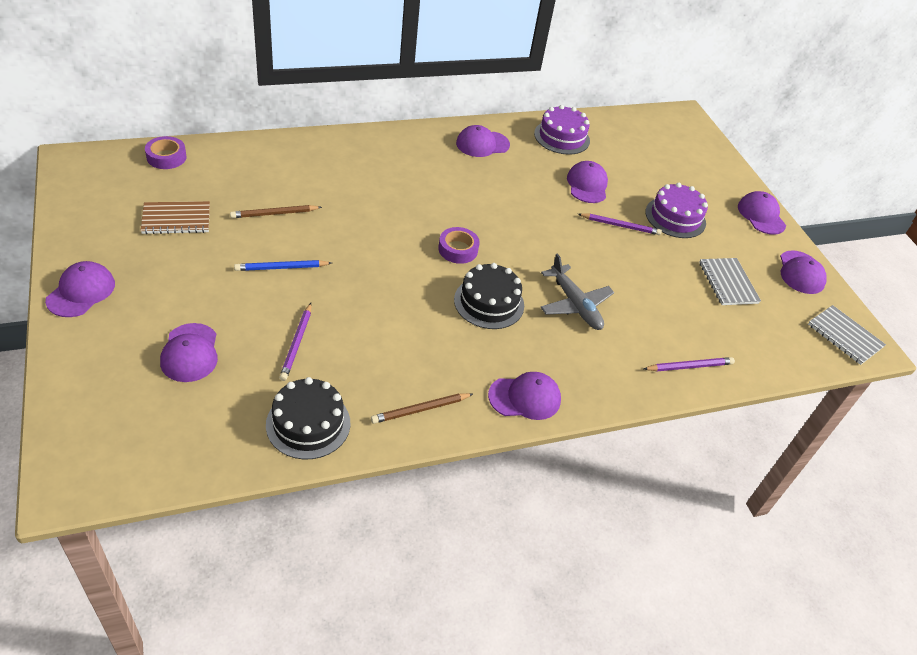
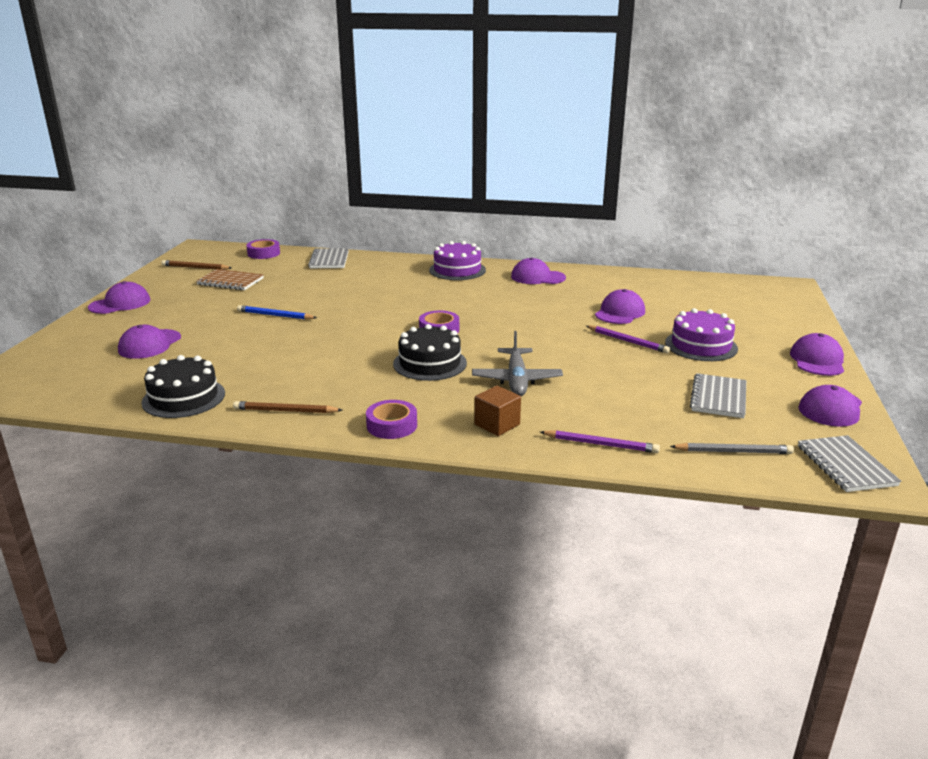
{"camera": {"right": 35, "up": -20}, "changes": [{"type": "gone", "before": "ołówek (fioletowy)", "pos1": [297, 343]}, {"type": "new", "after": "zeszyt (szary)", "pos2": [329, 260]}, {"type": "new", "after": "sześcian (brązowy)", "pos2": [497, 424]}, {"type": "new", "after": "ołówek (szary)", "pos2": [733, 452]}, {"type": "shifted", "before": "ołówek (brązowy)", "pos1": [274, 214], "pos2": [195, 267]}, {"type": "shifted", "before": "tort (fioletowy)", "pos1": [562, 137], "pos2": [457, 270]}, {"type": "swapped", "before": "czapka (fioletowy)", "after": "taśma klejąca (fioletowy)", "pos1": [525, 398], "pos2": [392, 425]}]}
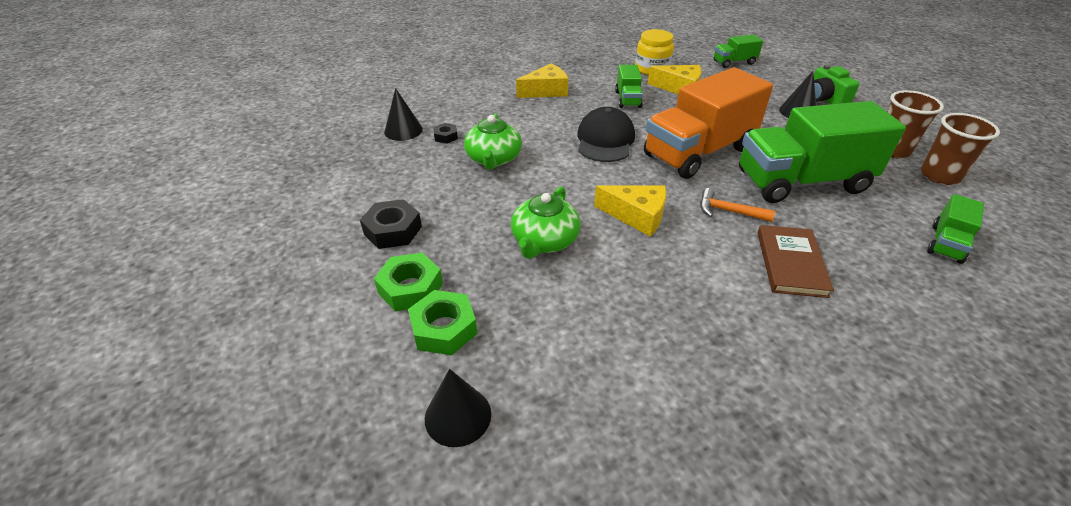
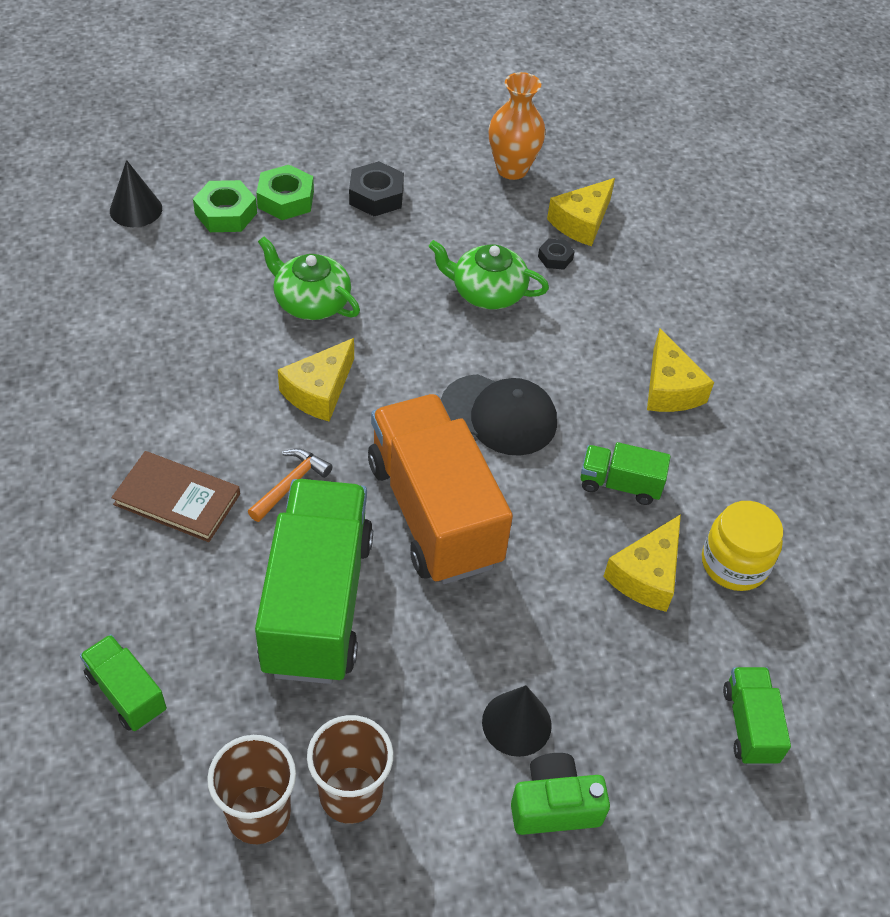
{"camera": {"right": 100, "up": 10}, "changes": [{"type": "new", "after": "wazon (pomarańczowy)", "pos2": [512, 169]}, {"type": "swapped", "before": "stożek (czarny)", "after": "ser (żółty)", "pos1": [403, 130], "pos2": [581, 222]}]}
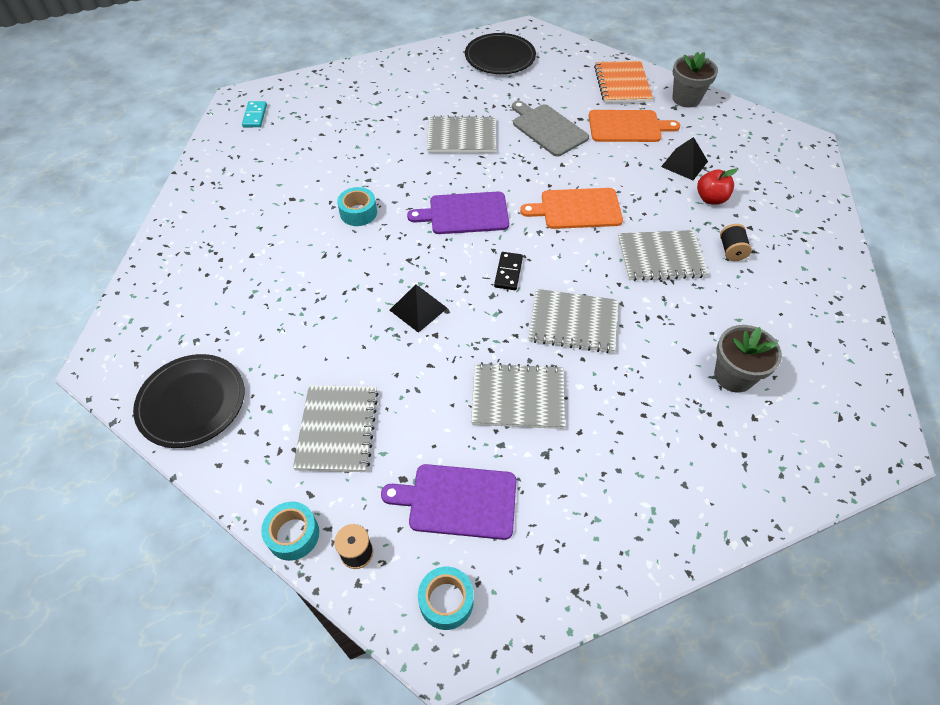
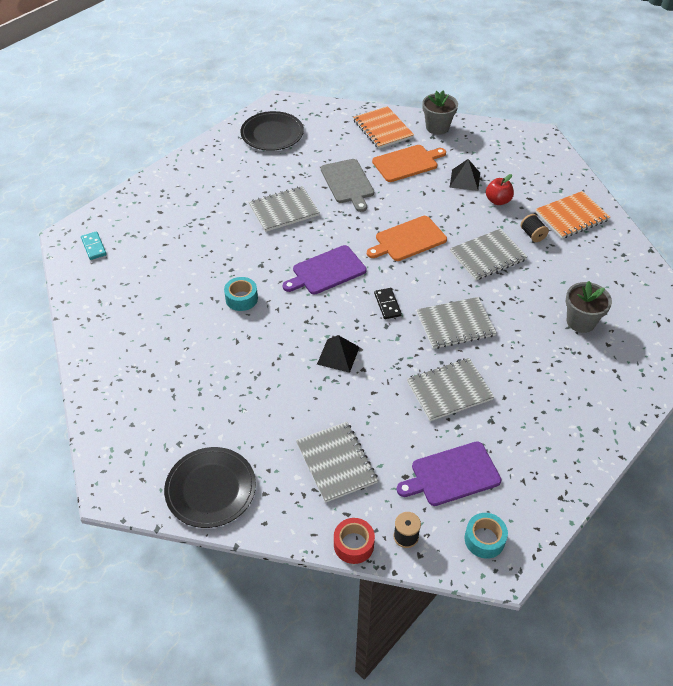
{"camera": {"right": -25, "up": -5}, "changes": [{"type": "new", "after": "zeszyt (pomarańczowy)", "pos2": [571, 216]}, {"type": "repainted", "before": "taśma klejąca (turkusowy)", "after": "taśma klejąca (czerwony)", "pos1": [293, 535], "pos2": [353, 544]}, {"type": "rotated", "before": "deska do krojenia (szary)", "pos1": [548, 129], "pos2": [348, 183], "turn": -135}]}
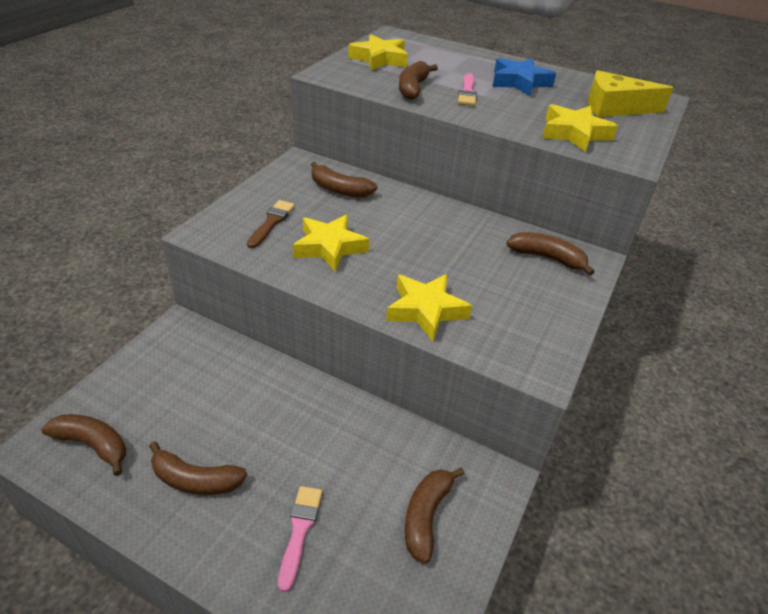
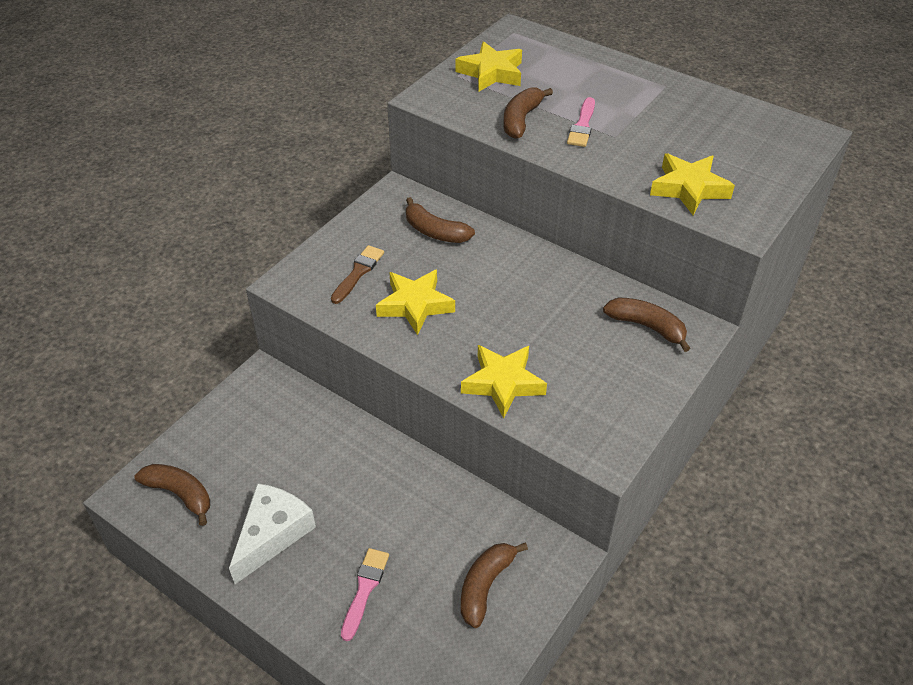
{"camera": {"right": 10, "up": 5}, "changes": [{"type": "gone", "before": "gwiazda (niebieski)", "pos1": [519, 82]}, {"type": "gone", "before": "ser (żółty)", "pos1": [614, 107]}, {"type": "swapped", "before": "banan (brązowy)", "after": "ser (biały)", "pos1": [195, 480], "pos2": [272, 534]}]}
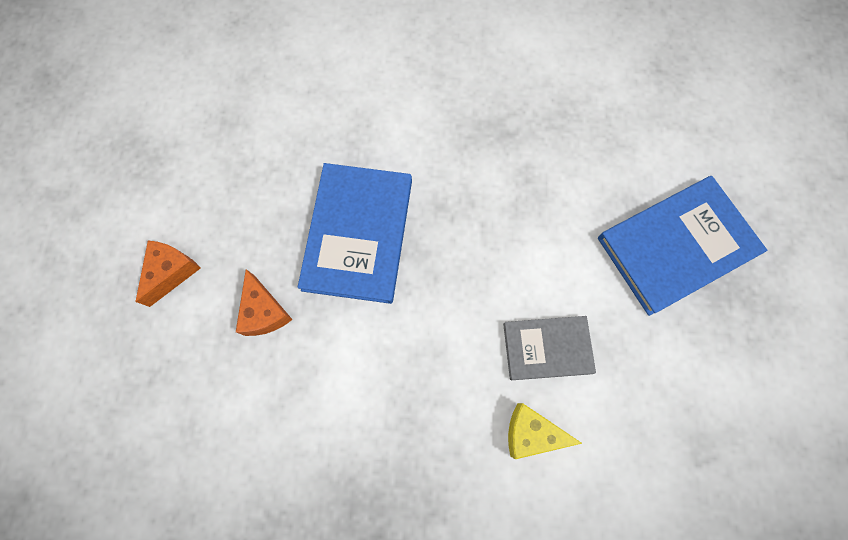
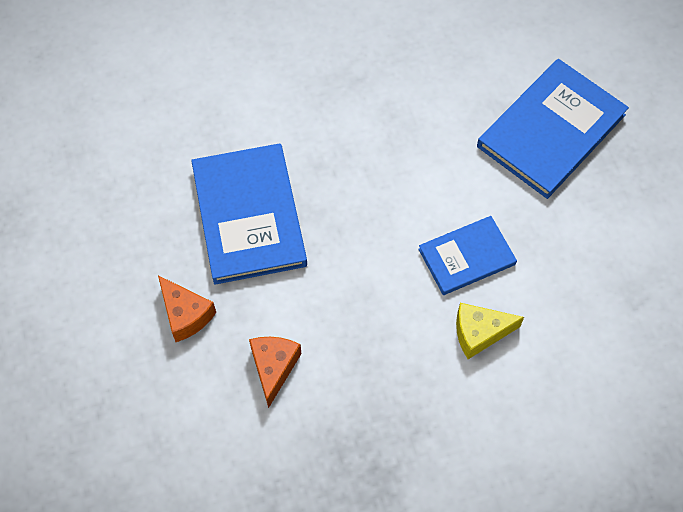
{"camera": {"right": -20, "up": -10}, "changes": [{"type": "shifted", "before": "ser (pomarańczowy)", "pos1": [171, 272], "pos2": [273, 367]}, {"type": "repainted", "before": "książka (szary)", "after": "książka (niebieski)", "pos1": [547, 348], "pos2": [467, 257]}]}
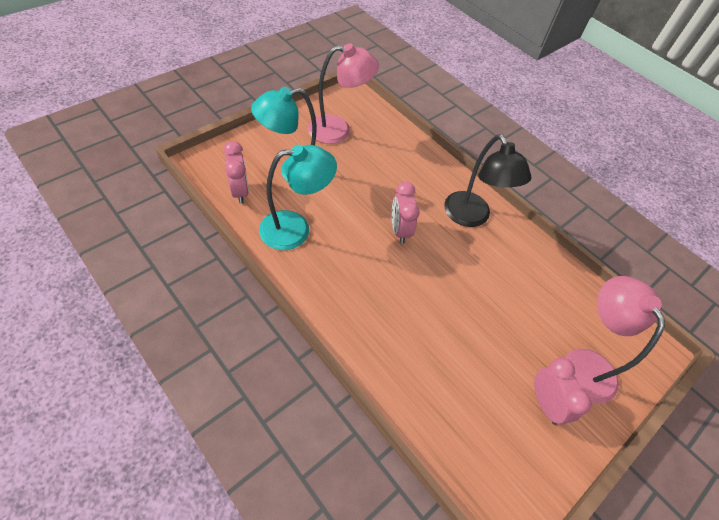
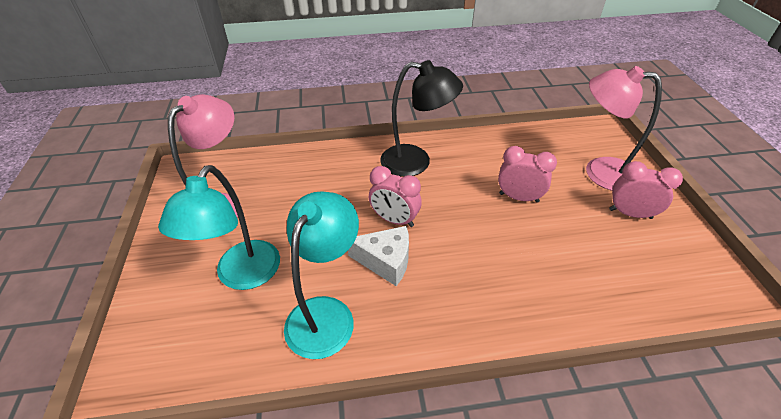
{"camera": {"right": -50, "up": -10}, "changes": [{"type": "new", "after": "ser (biały)", "pos2": [386, 261]}, {"type": "shifted", "before": "budzik (różowy)", "pos1": [240, 191], "pos2": [518, 197]}]}
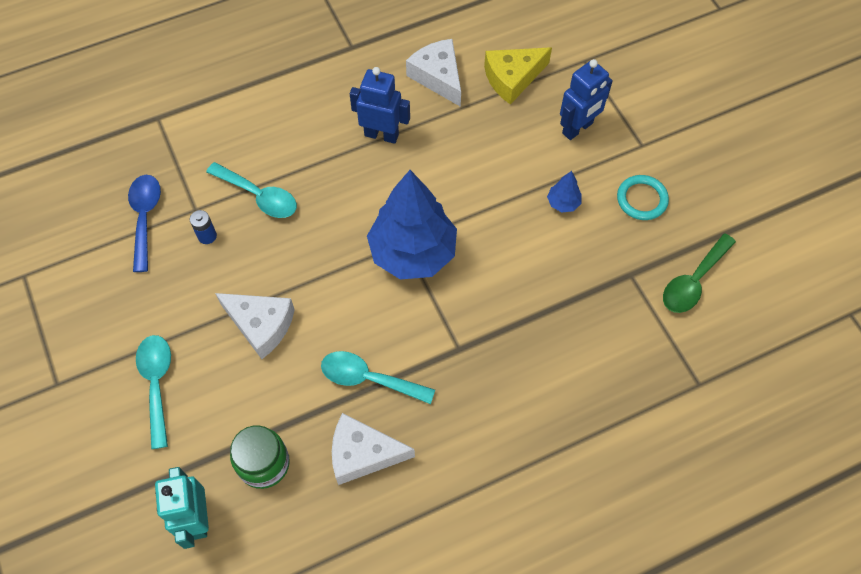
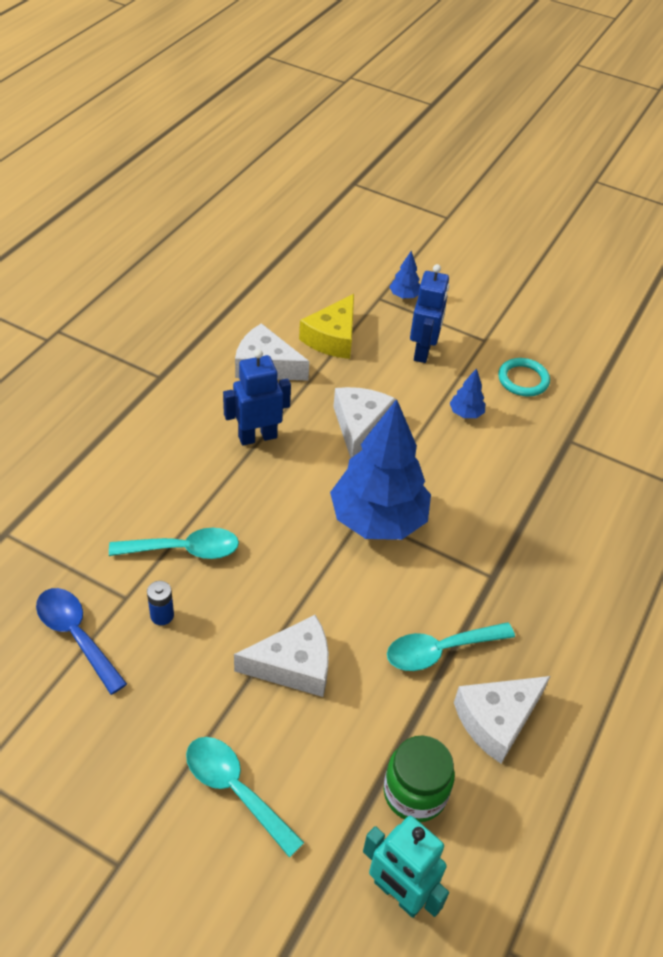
{"camera": {"right": -40, "up": -15}, "changes": [{"type": "gone", "before": "łyżka (zielony)", "pos1": [693, 281]}, {"type": "new", "after": "ser (biały)", "pos2": [359, 426]}, {"type": "new", "after": "drzewko (niebieski)", "pos2": [404, 296]}]}
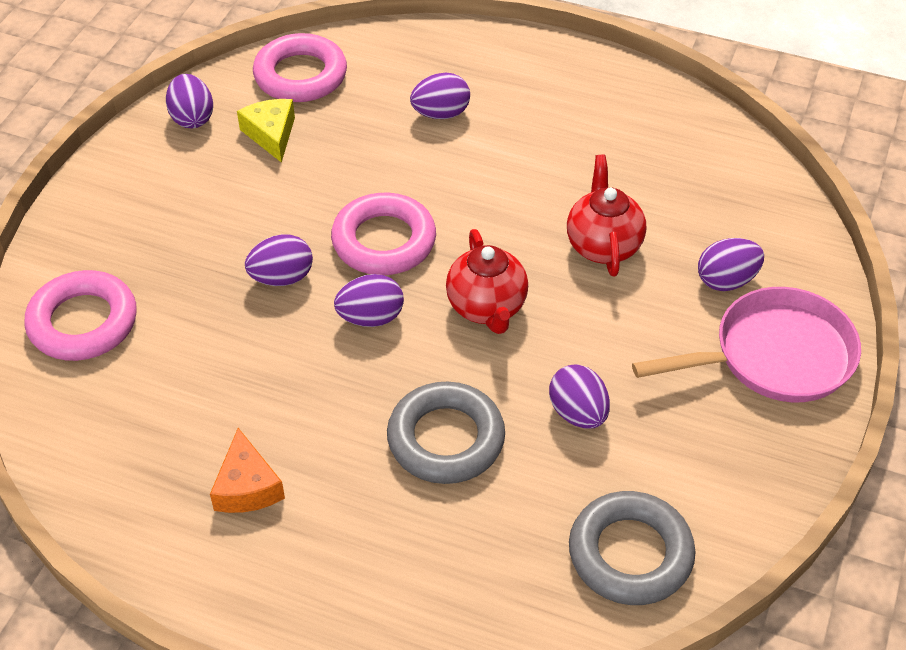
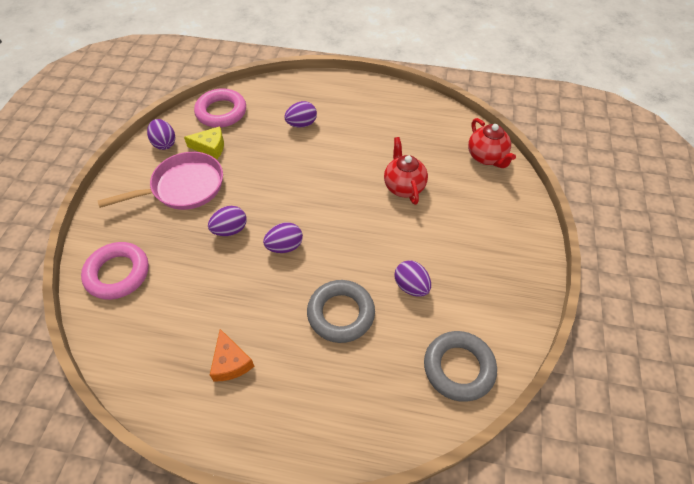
{"camera": {"right": -10, "up": 5}, "changes": [{"type": "gone", "before": "pierścień (różowy)", "pos1": [384, 241]}, {"type": "gone", "before": "jajko (fioletowy)", "pos1": [726, 280]}, {"type": "shifted", "before": "imbryk (czerwony)", "pos1": [487, 307], "pos2": [486, 157]}, {"type": "shifted", "before": "patelnia (różowy)", "pos1": [774, 356], "pos2": [183, 187]}, {"type": "rotated", "before": "ser (żółty)", "pos1": [271, 134], "pos2": [210, 147], "turn": 120}]}
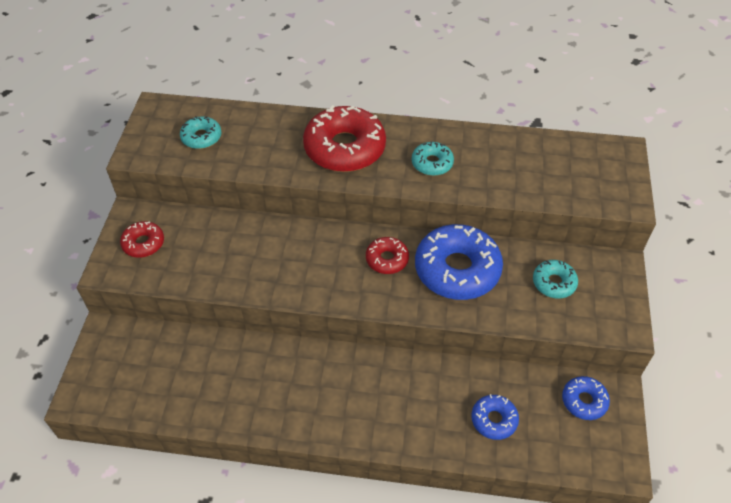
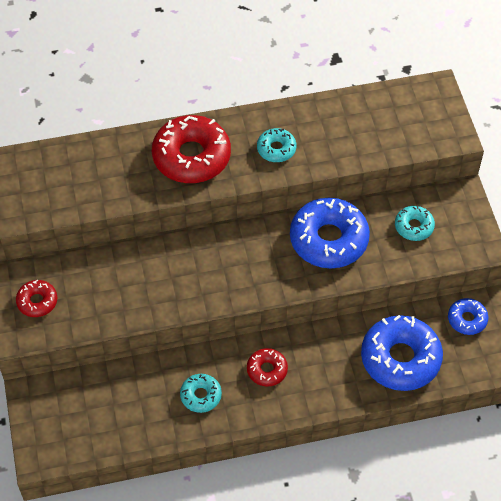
{"camera": {"right": -20, "up": 5}, "changes": [{"type": "shifted", "before": "donut (turkusowy)", "pos1": [201, 137], "pos2": [201, 396]}, {"type": "shifted", "before": "donut (czerwony)", "pos1": [387, 259], "pos2": [267, 370]}, {"type": "scaled", "before": "donut (niebieski)", "pos1": [494, 420], "pos2": [400, 358], "scale": 1.98}]}
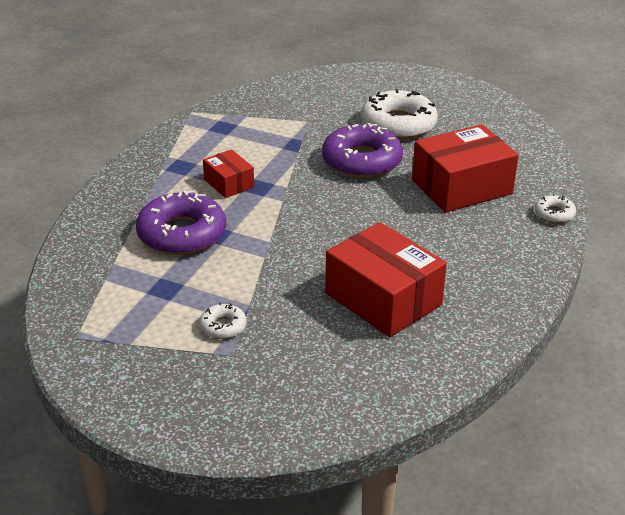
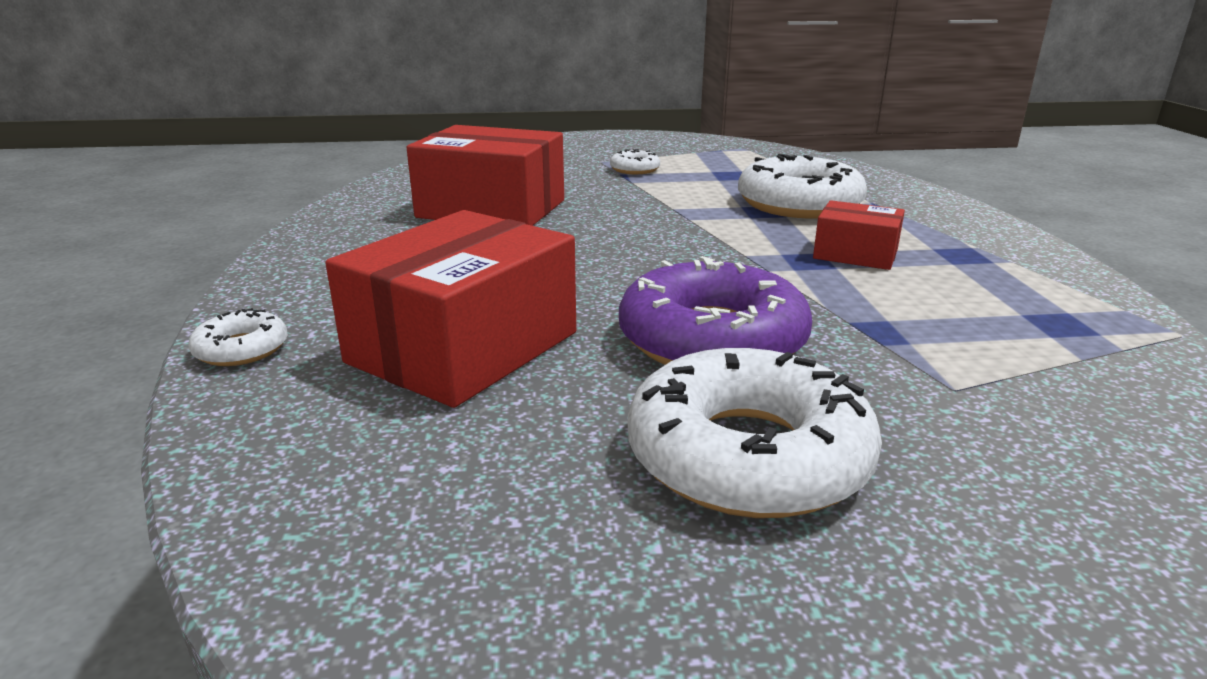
{"camera": {"right": 150, "up": -10}, "changes": [{"type": "repainted", "before": "donut (fioletowy)", "after": "donut (biały)", "pos1": [182, 234], "pos2": [799, 204]}]}
